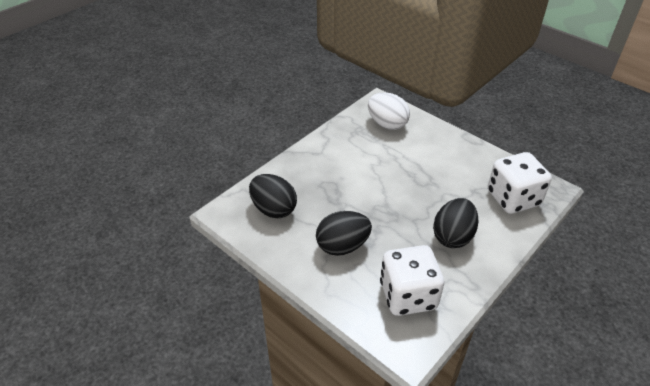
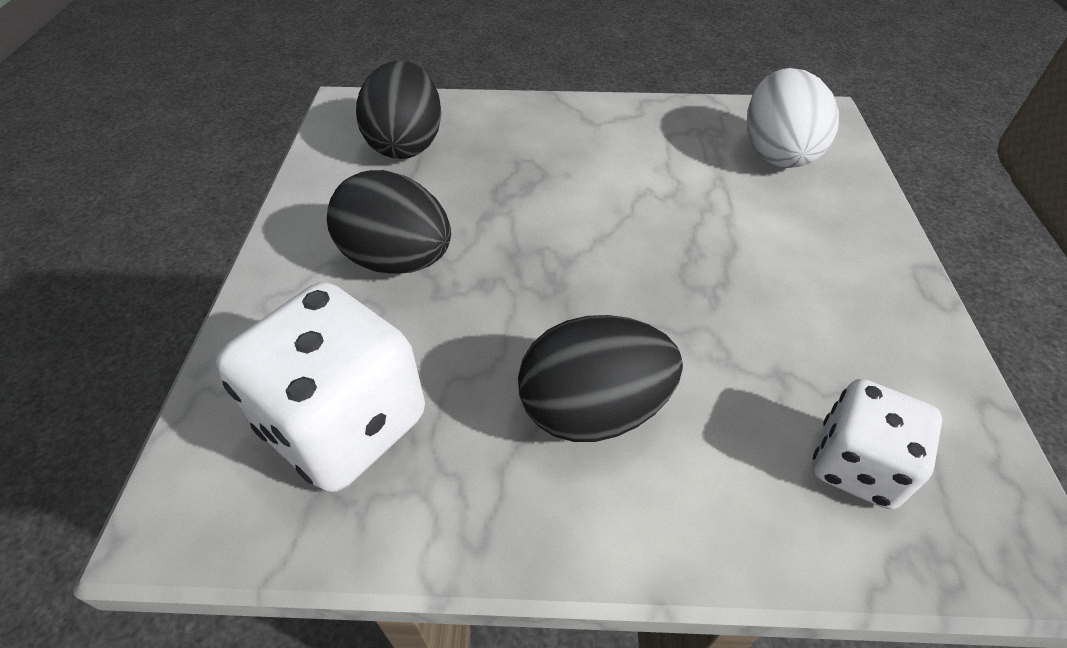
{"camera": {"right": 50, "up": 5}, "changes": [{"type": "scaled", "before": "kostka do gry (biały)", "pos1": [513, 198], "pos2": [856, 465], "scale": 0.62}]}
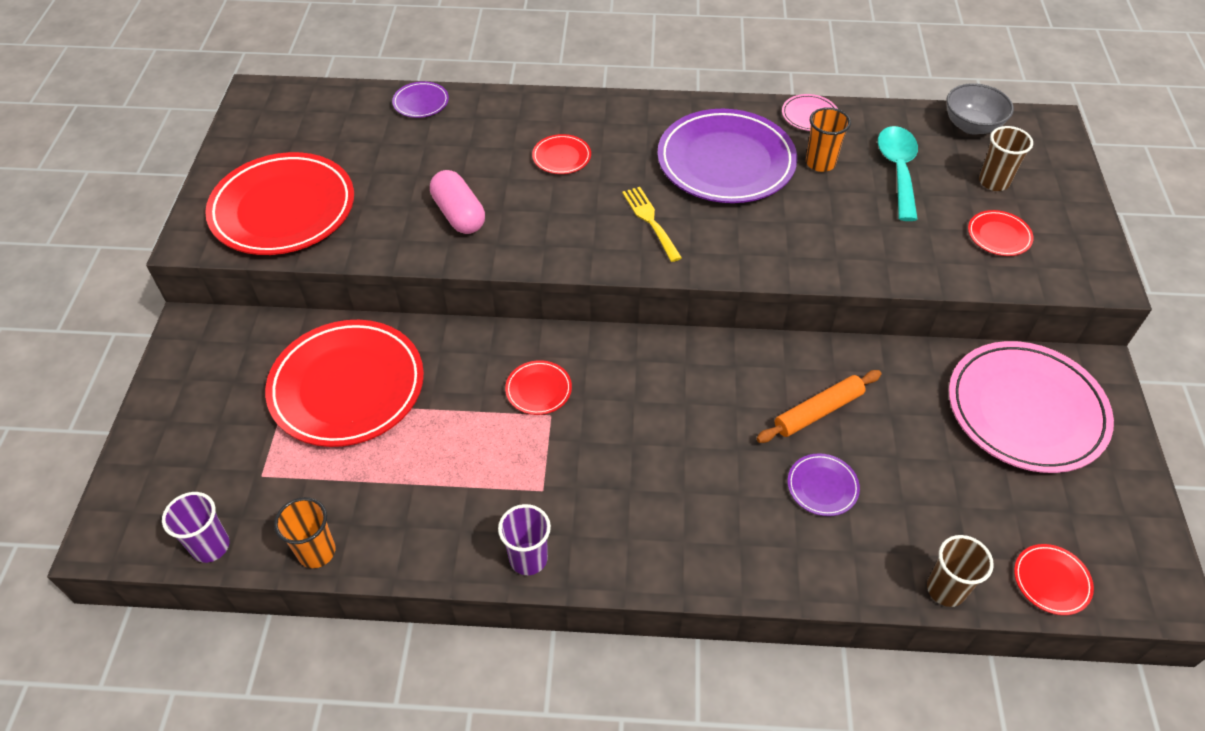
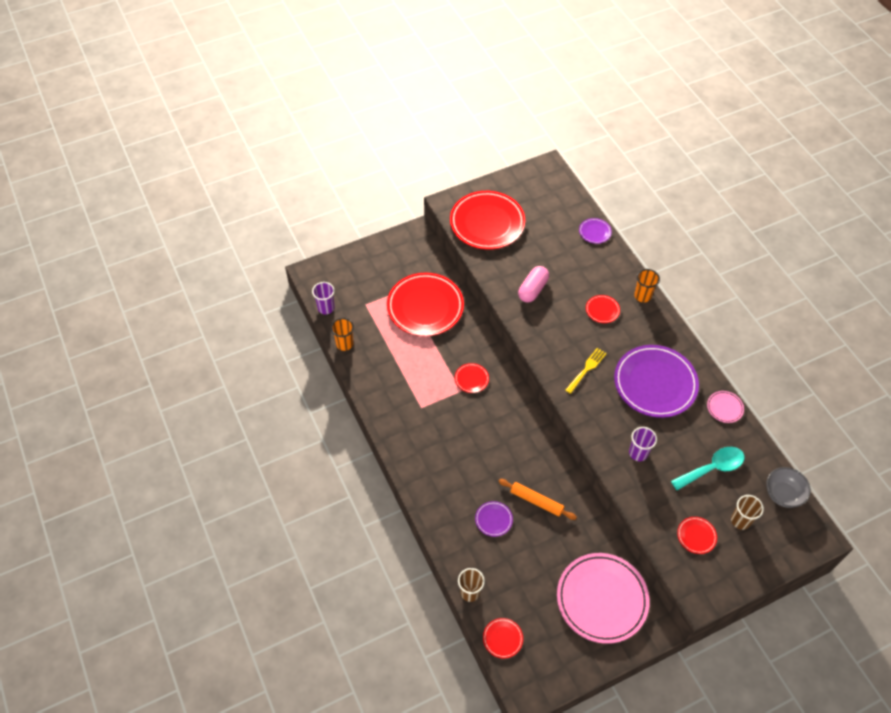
{"camera": {"right": 60, "up": 5}, "changes": [{"type": "shifted", "before": "szklanka (fioletowy)", "pos1": [528, 559], "pos2": [638, 453]}, {"type": "shifted", "before": "szklanka (pomarańczowy)", "pos1": [820, 163], "pos2": [642, 296]}]}
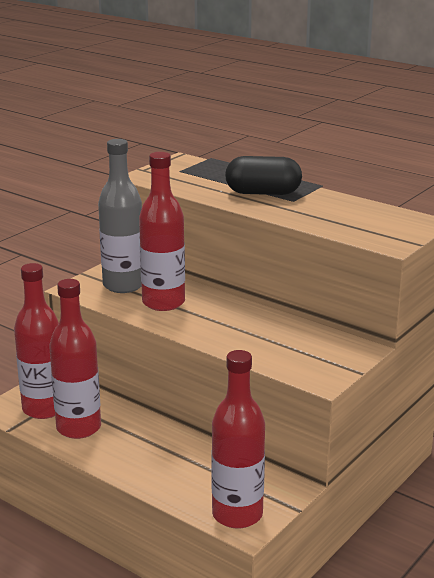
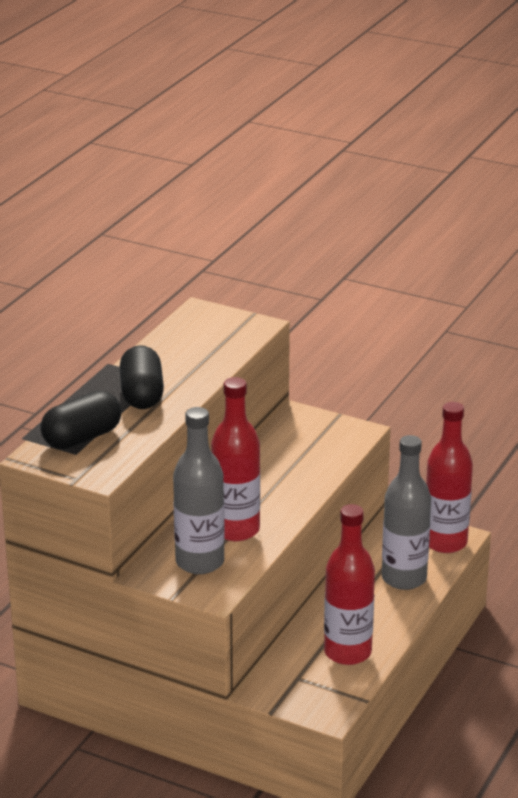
{"camera": {"right": -100, "up": 5}, "changes": [{"type": "gone", "before": "butelka (czerwony)", "pos1": [44, 409]}, {"type": "new", "after": "kapsułka (czarny)", "pos2": [82, 438]}, {"type": "new", "after": "butelka (szary)", "pos2": [404, 578]}]}
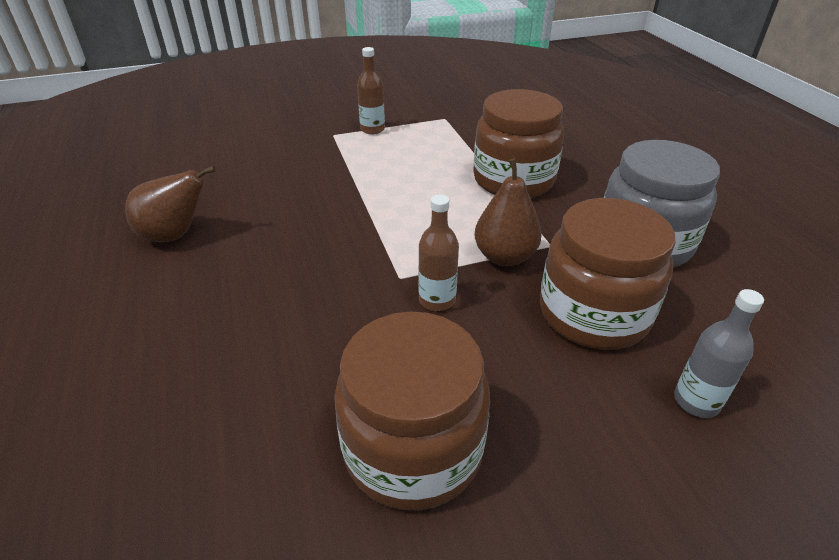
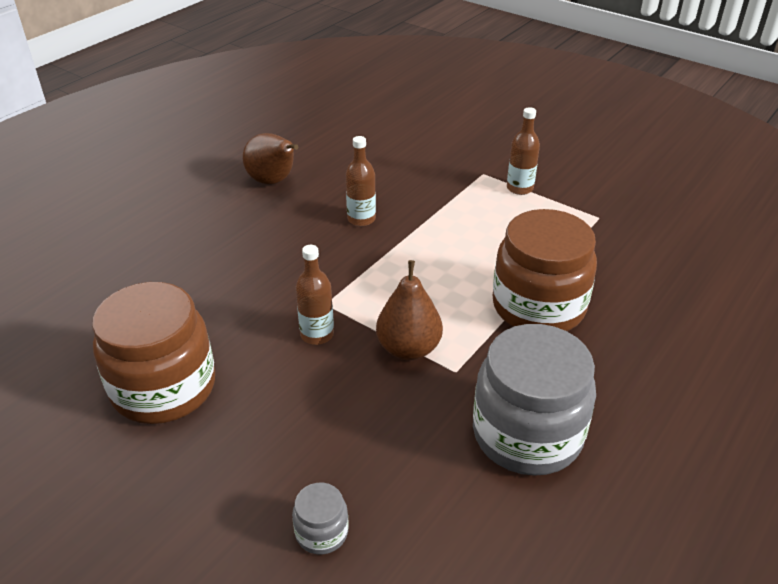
{"camera": {"right": 55, "up": 0}, "changes": [{"type": "gone", "before": "słoik (brązowy)", "pos1": [593, 314]}, {"type": "new", "after": "butelka (brązowy)", "pos2": [361, 219]}, {"type": "swapped", "before": "butelka (szary)", "after": "słoik (szary)", "pos1": [696, 401], "pos2": [321, 532]}]}
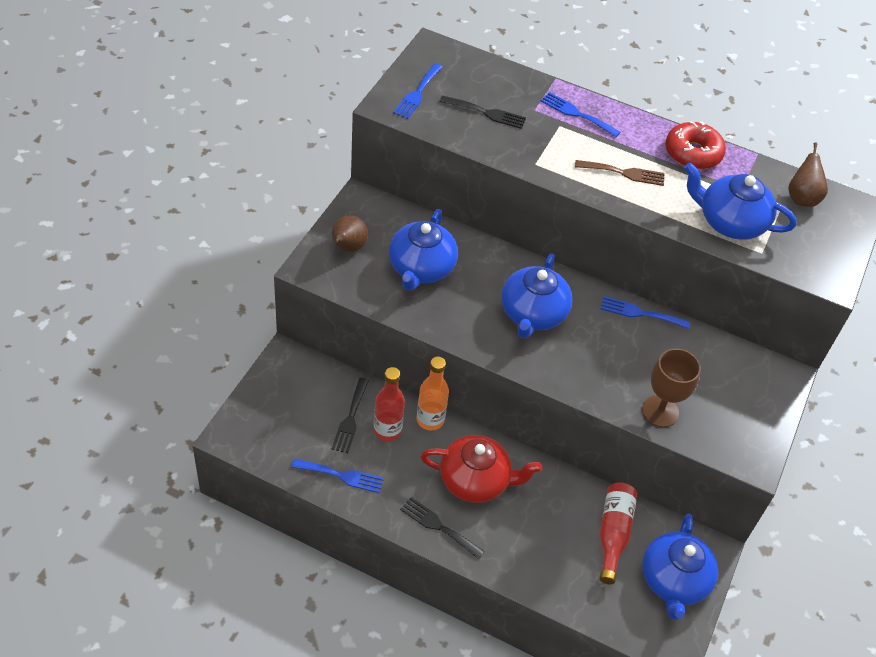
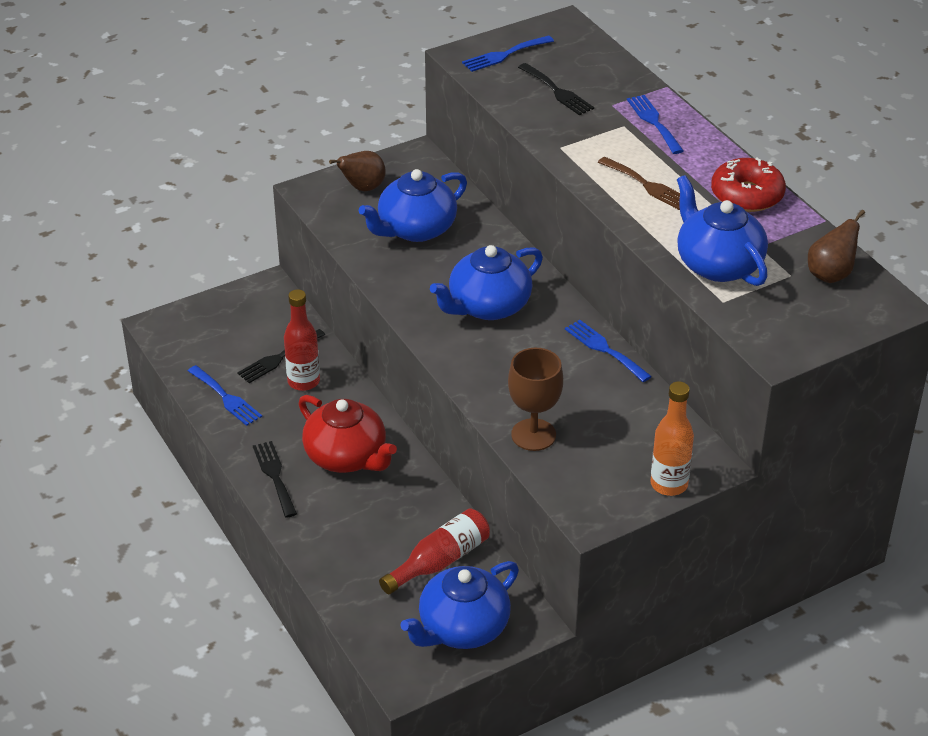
{"camera": {"right": 40, "up": -10}, "changes": [{"type": "shifted", "before": "butelka (pomarańczowy)", "pos1": [430, 420], "pos2": [669, 484]}]}
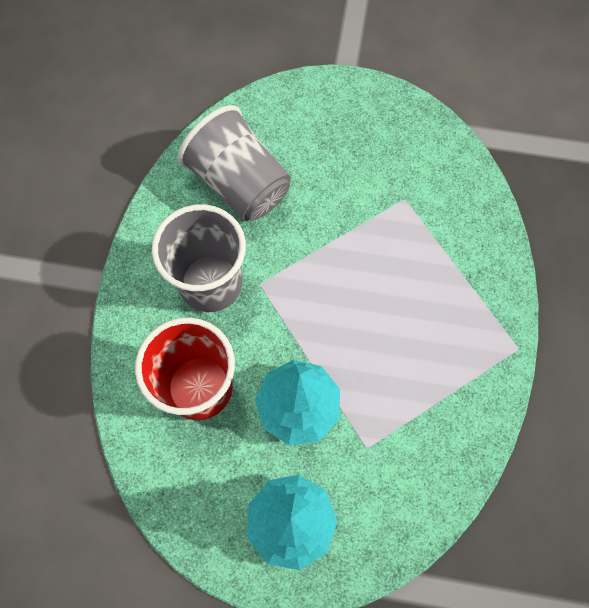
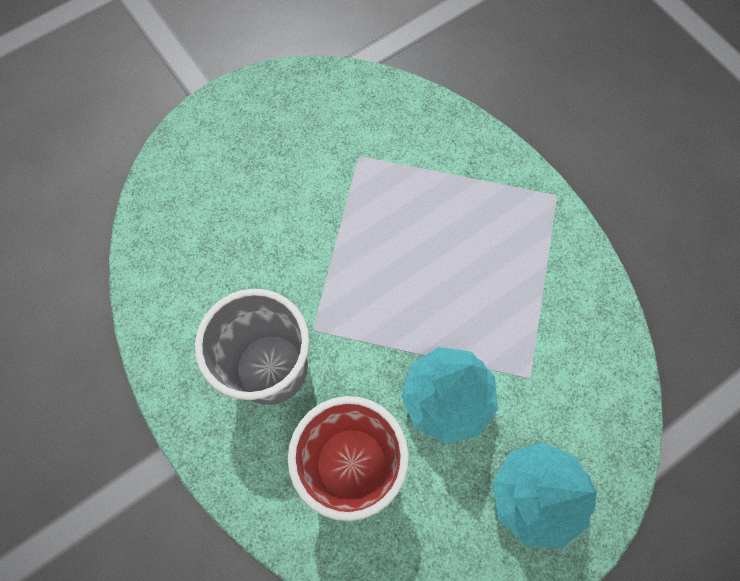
{"camera": {"right": -45, "up": 0}, "changes": [{"type": "gone", "before": "szklanka (szary)", "pos1": [239, 183]}]}
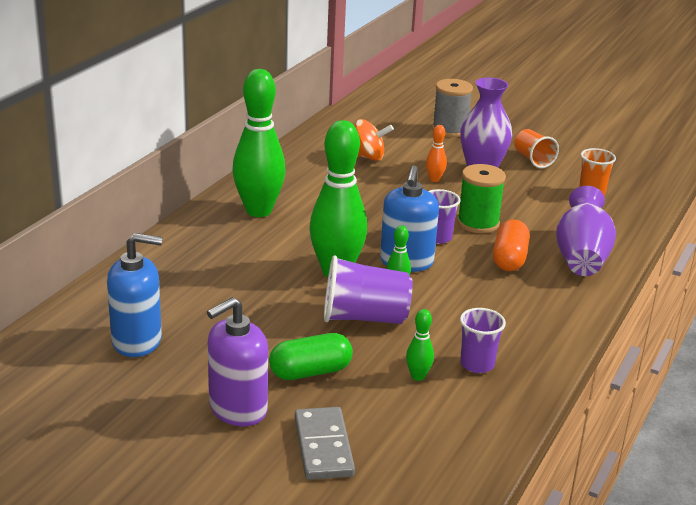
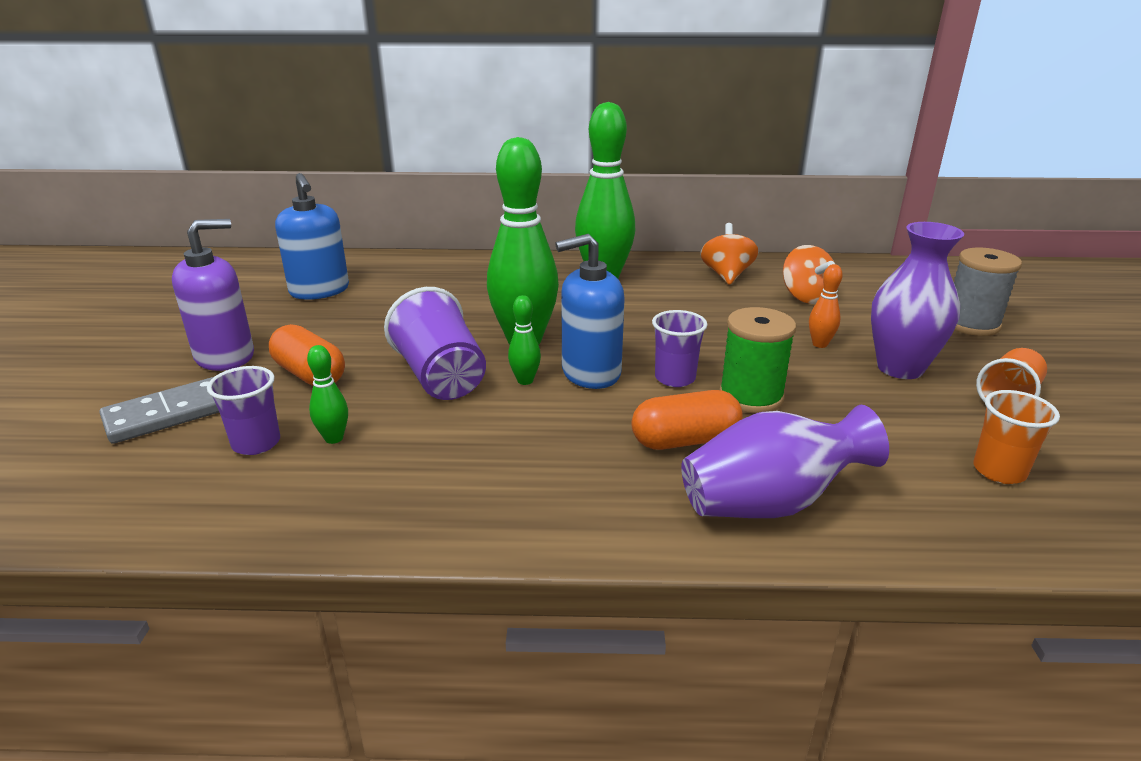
{"camera": {"right": 65, "up": 0}, "changes": [{"type": "new", "after": "bączek (pomarańczowy)", "pos2": [726, 275]}, {"type": "shifted", "before": "szklanka (fioletowy)", "pos1": [477, 364], "pos2": [256, 443]}, {"type": "repainted", "before": "kapsułka (zielony)", "after": "kapsułka (pomarańczowy)", "pos1": [310, 372], "pos2": [310, 374]}, {"type": "rotated", "before": "dozownik mydła (fioletowy)", "pos1": [237, 409], "pos2": [225, 356], "turn": 120}]}
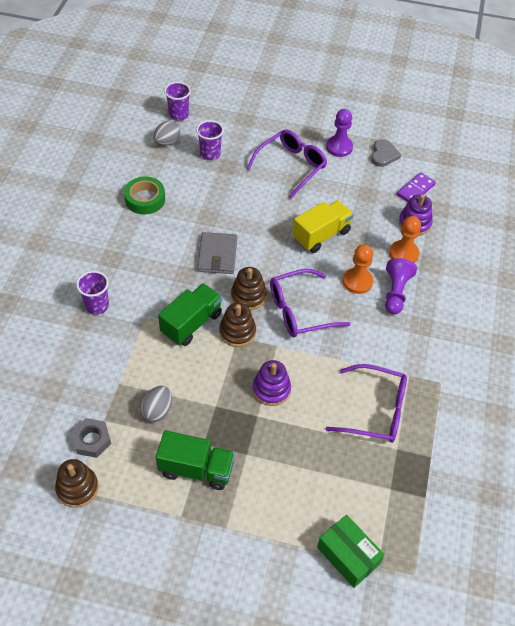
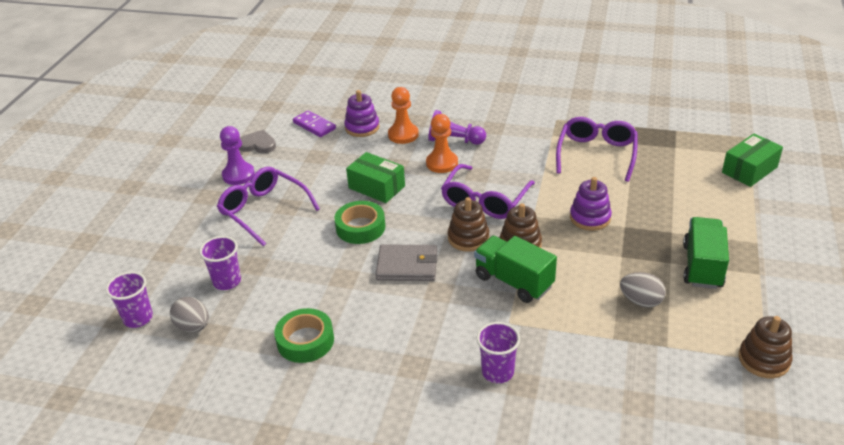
{"camera": {"right": -85, "up": -15}, "changes": [{"type": "gone", "before": "nakrętka (szary)", "pos1": [92, 440]}, {"type": "new", "after": "taśma klejąca (zielony)", "pos2": [360, 227]}, {"type": "swapped", "before": "ciężarówka (żółty)", "after": "pudełko (zielony)", "pos1": [321, 235], "pos2": [376, 187]}, {"type": "rotated", "before": "okulary (fioletowy)", "pos1": [299, 311], "pos2": [485, 201], "turn": 45}]}
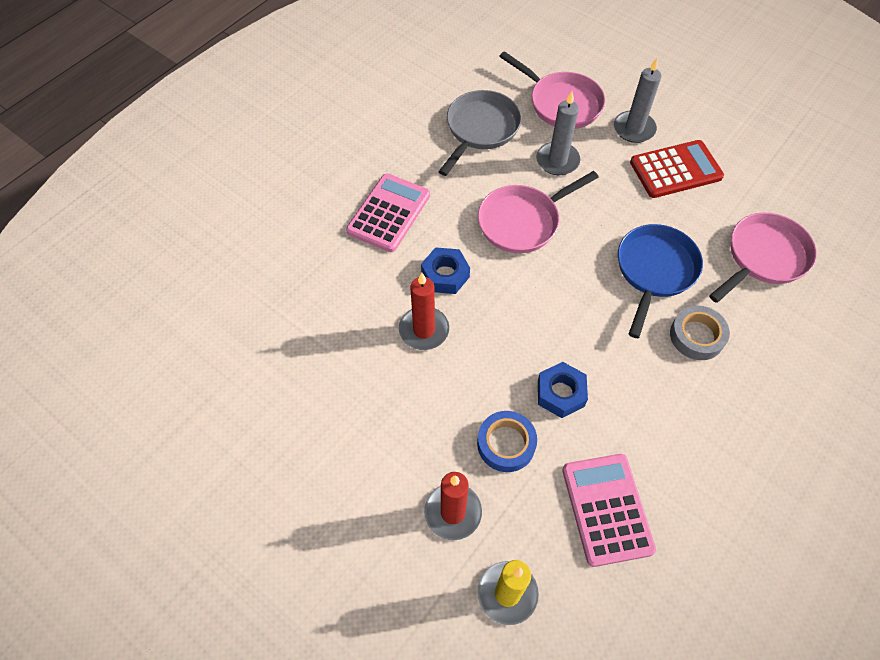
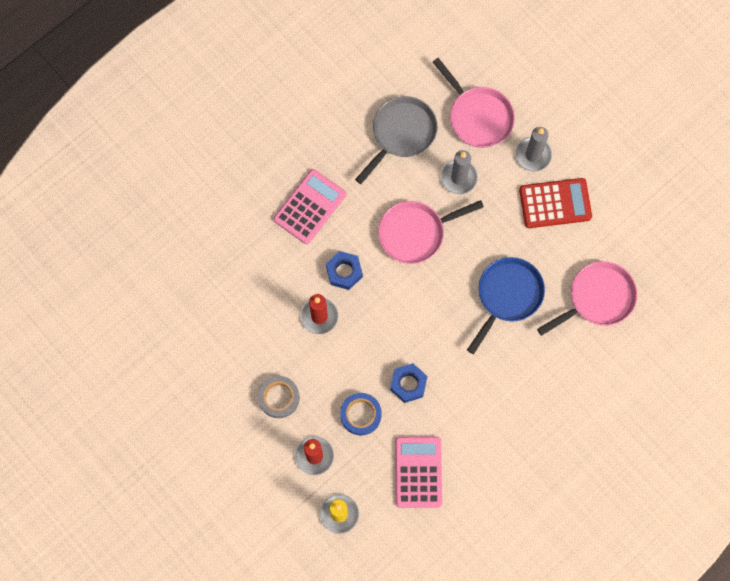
{"camera": {"right": 10, "up": 15}, "changes": [{"type": "shifted", "before": "taśma klejąca (szary)", "pos1": [697, 336], "pos2": [279, 398]}]}
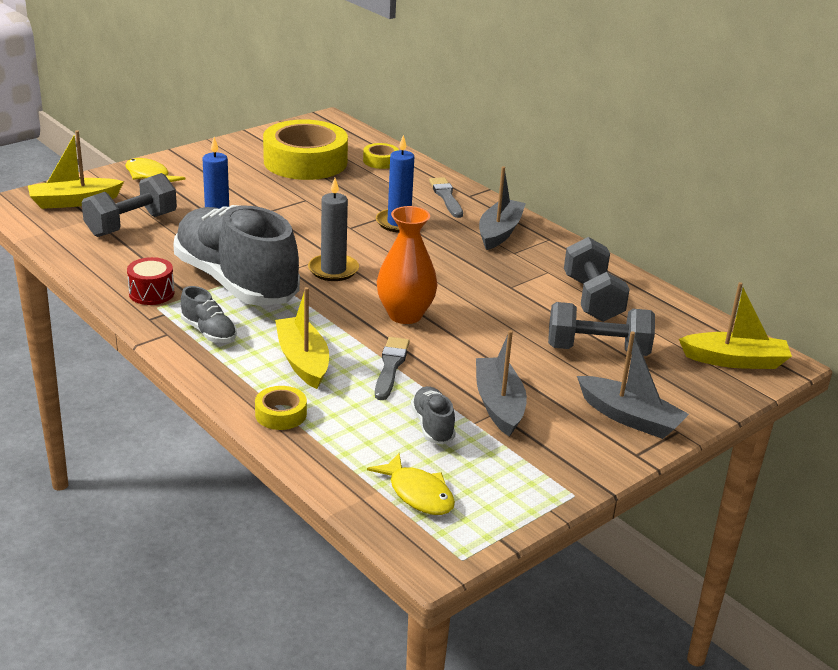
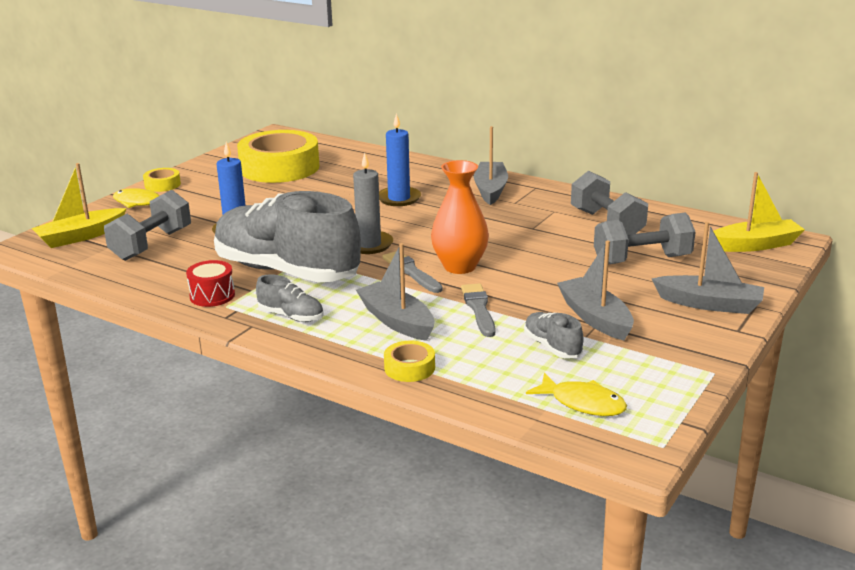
{"camera": {"right": -15, "up": -5}, "changes": [{"type": "shifted", "before": "taśma klejąca (żółty)", "pos1": [380, 161], "pos2": [162, 185]}, {"type": "shifted", "before": "pędzel (szary)", "pos1": [446, 197], "pos2": [411, 272]}, {"type": "repainted", "before": "łódka (żółty)", "after": "łódka (szary)", "pos1": [303, 361], "pos2": [396, 321]}]}
